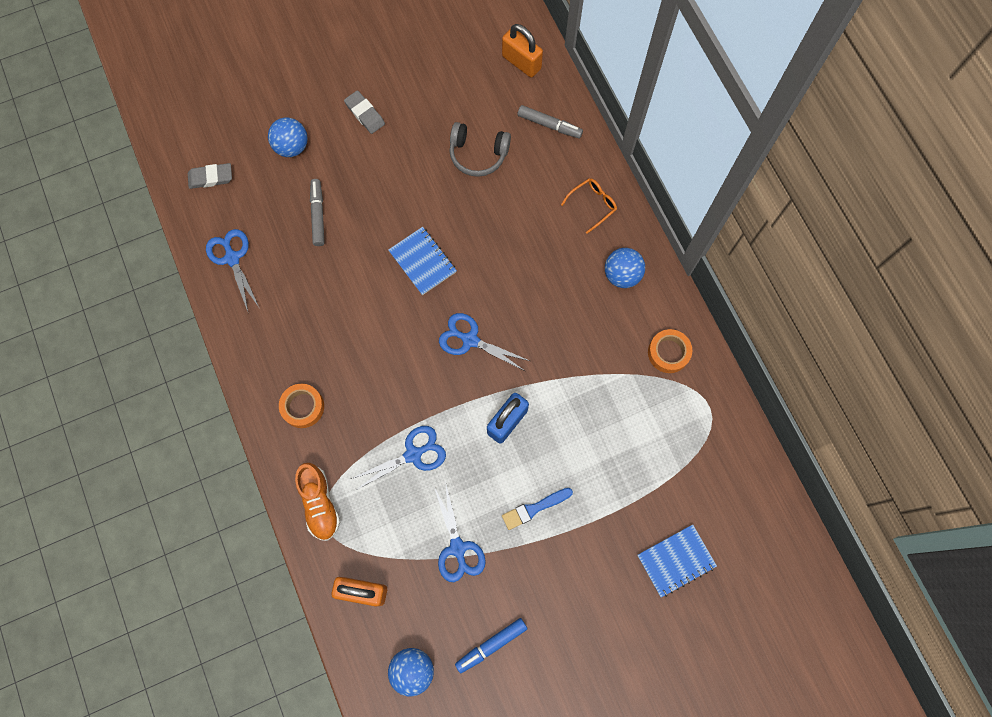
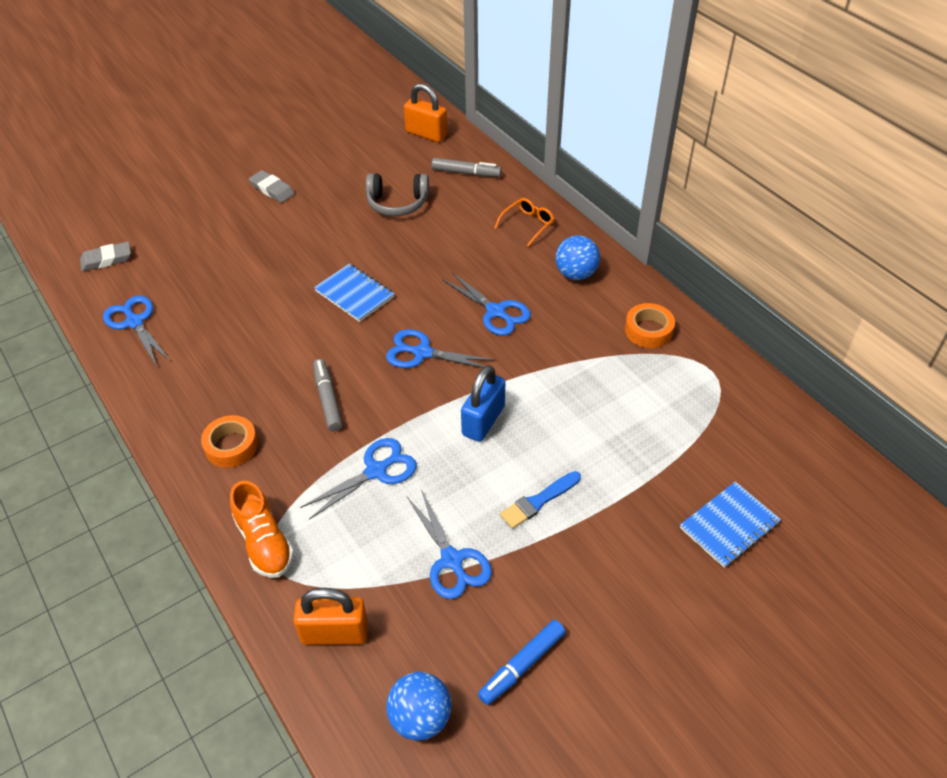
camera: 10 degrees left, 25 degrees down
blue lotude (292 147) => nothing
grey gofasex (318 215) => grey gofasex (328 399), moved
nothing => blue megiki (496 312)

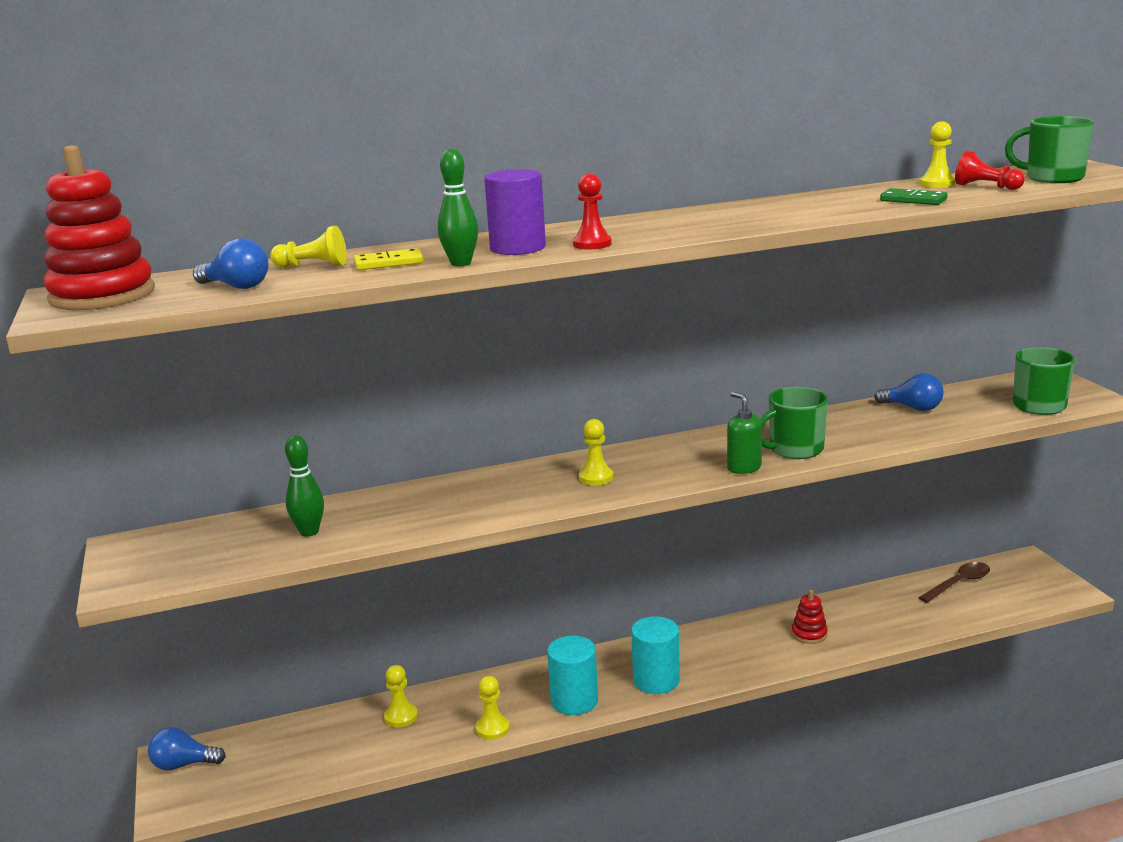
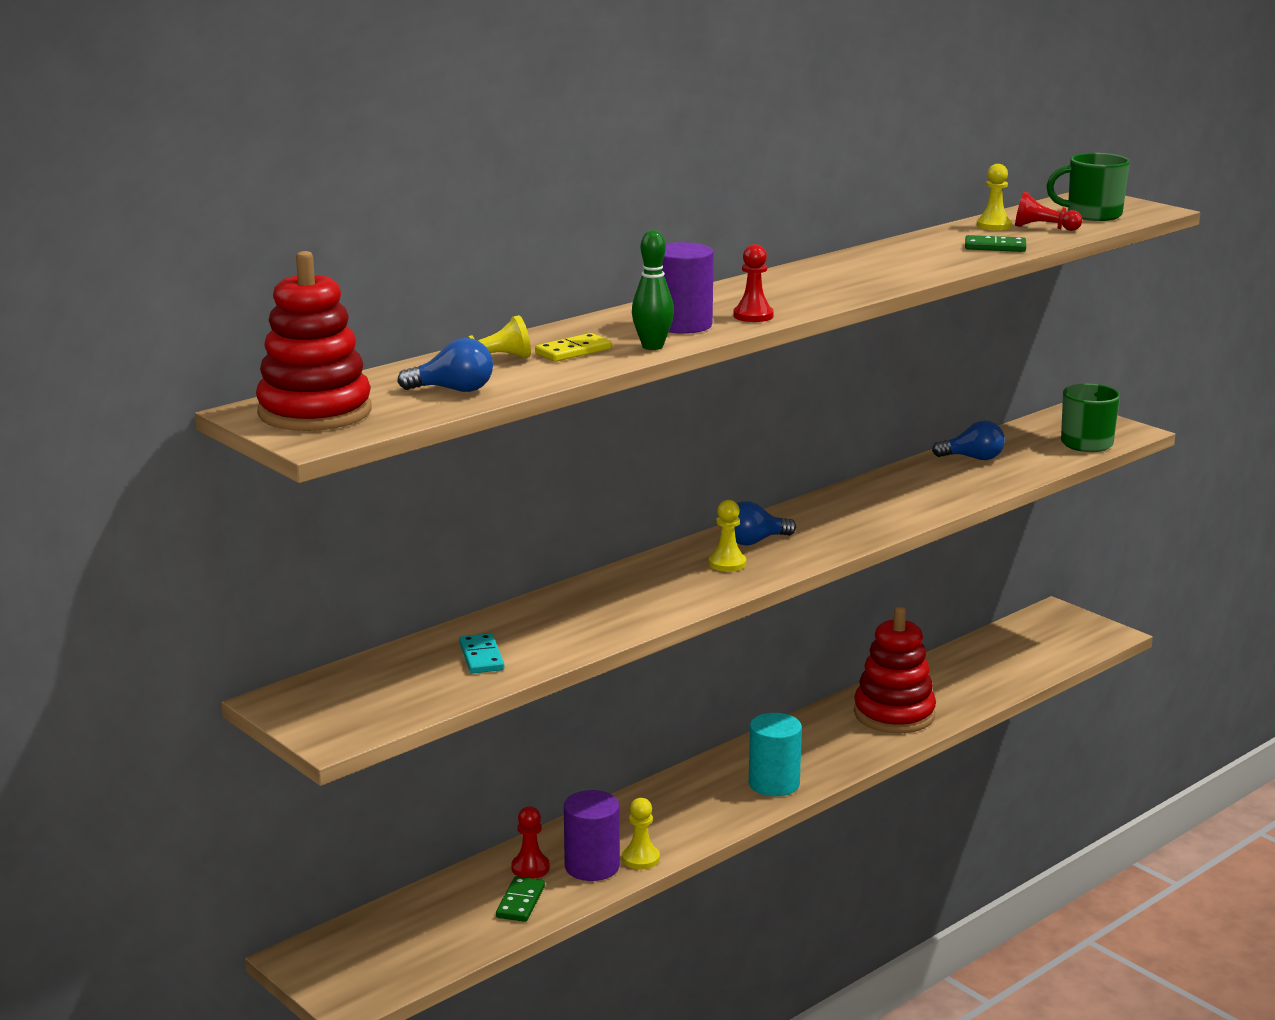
camera: 25 degrees left, 0 degrees up
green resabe (794 450) => nothing
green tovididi (744 468) => nothing
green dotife (309 532) => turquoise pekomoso (481 657)
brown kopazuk (959 583) => nothing
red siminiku (809 634) => red siminiku (894 714), x2.12
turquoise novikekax (574 701) => nothing
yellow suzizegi (401 717) => red suzizegi (530 868)
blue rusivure (183 764) => blue rusivure (755 541), moved
nothing => purple novikekax (592 866)
nothing => green pekomoso (520 902)

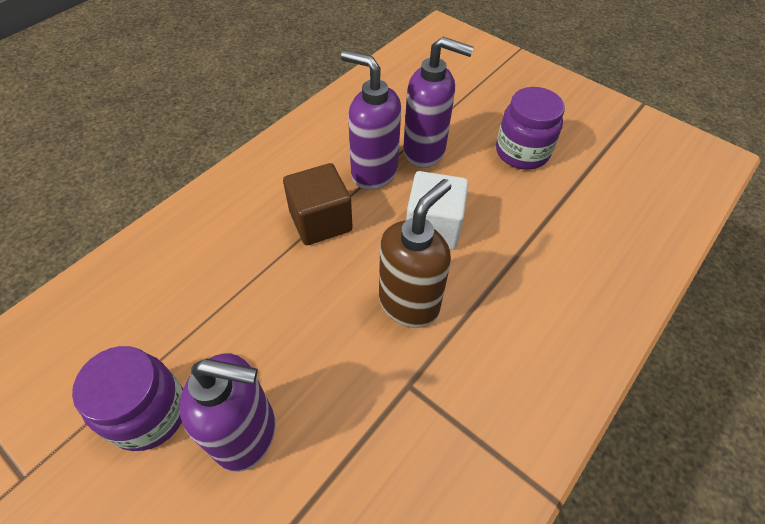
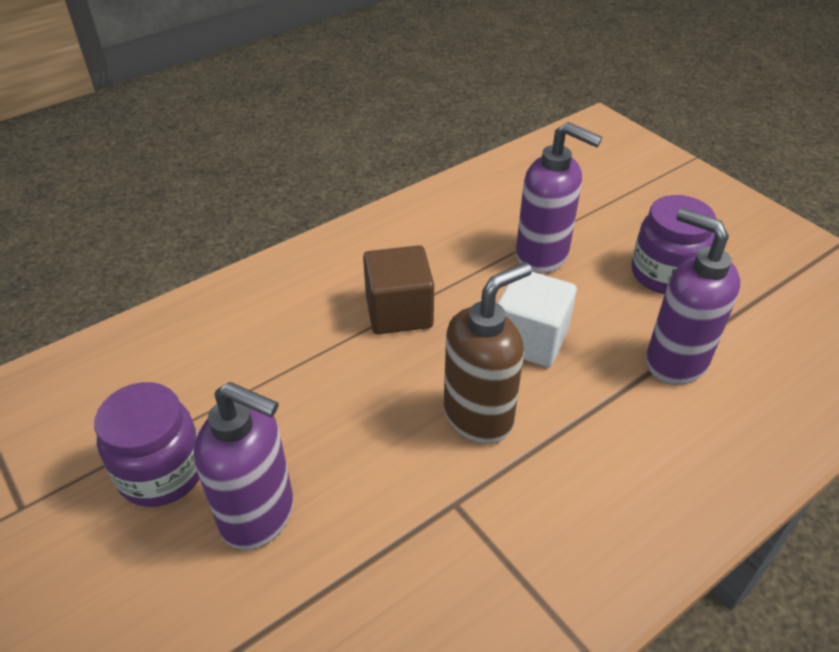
camera: 15 degrees right, 10 degrees down
purple tovididi (373 172) => purple tovididi (675 361), moved

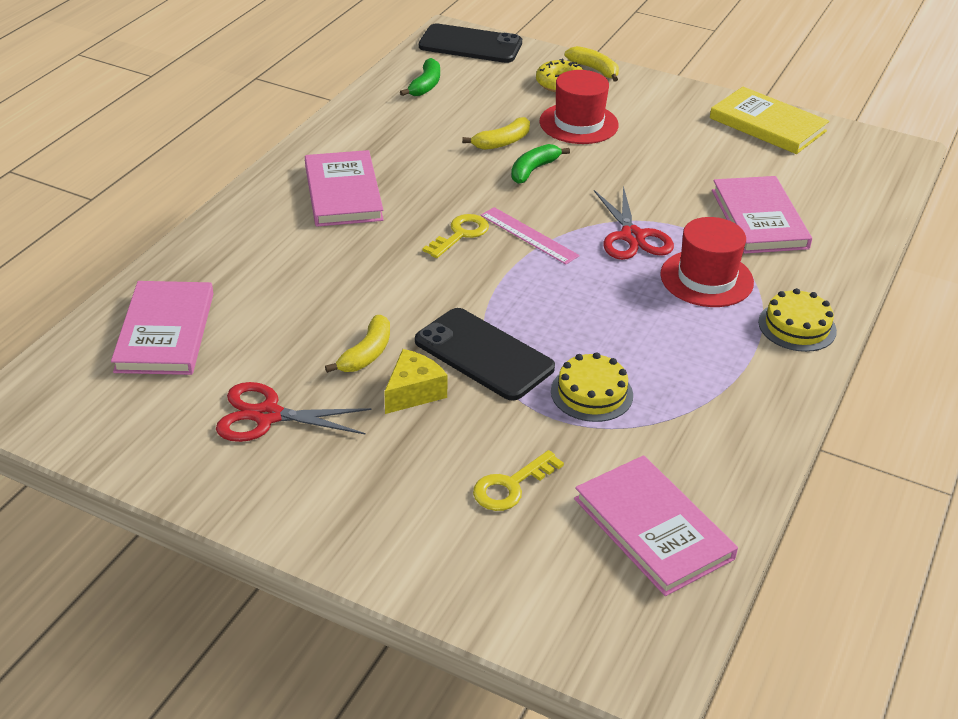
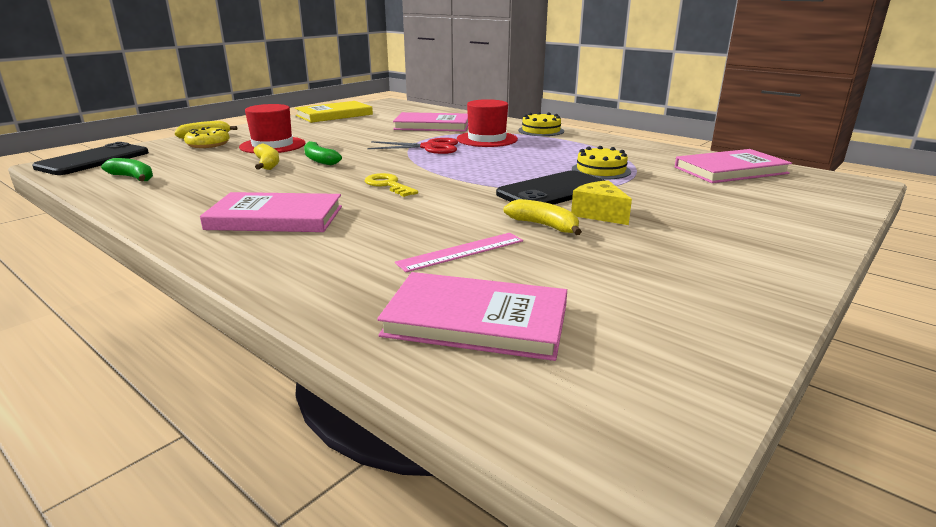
camera: 75 degrees left, 15 degrees down
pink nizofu (528 235) => pink nizofu (461 252), moved
red megiki (267 415) => nothing
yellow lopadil (511 486) => nothing

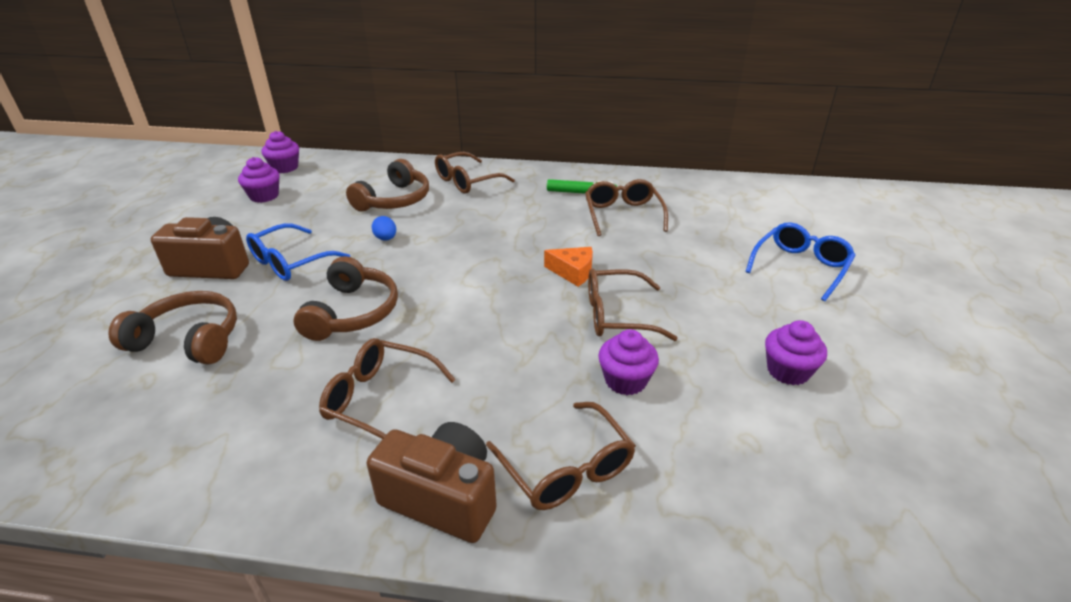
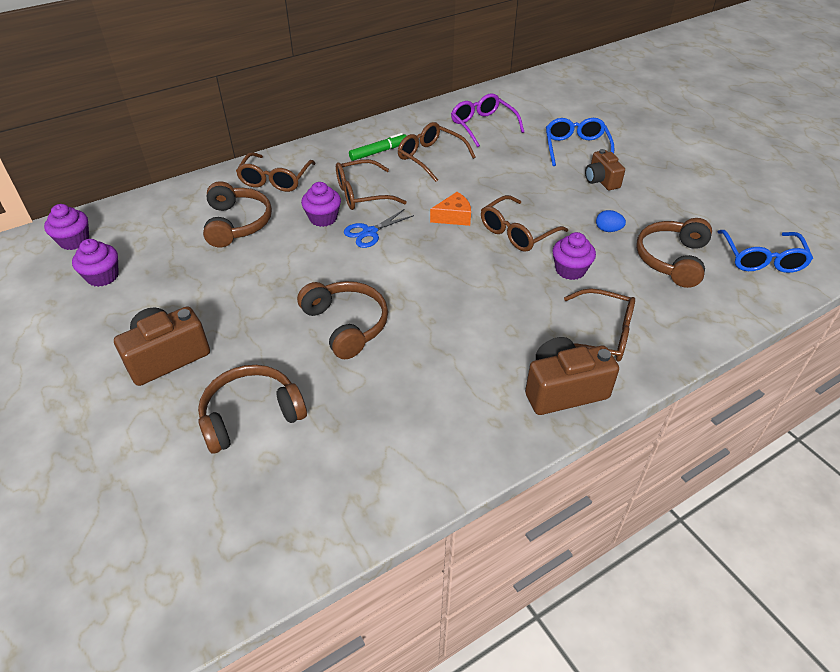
camera: 40 degrees left, 10 degrees up
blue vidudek (386 239) => blue vidudek (608 230), moved
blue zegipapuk (290 262) => blue zegipapuk (762 259), moved
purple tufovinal (788 371) => purple tufovinal (323 218), moved
brown zegipapuk (379 399) => brown zegipapuk (362 194), moved
nothing => purple zegipapuk (482 126)
nothing => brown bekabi (601 180)
nothing => blue megiki (369 232)
nothing => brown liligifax (672 259)

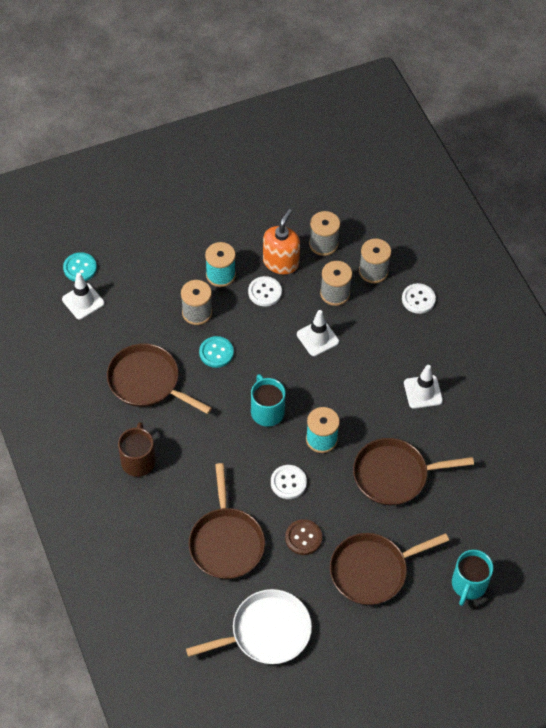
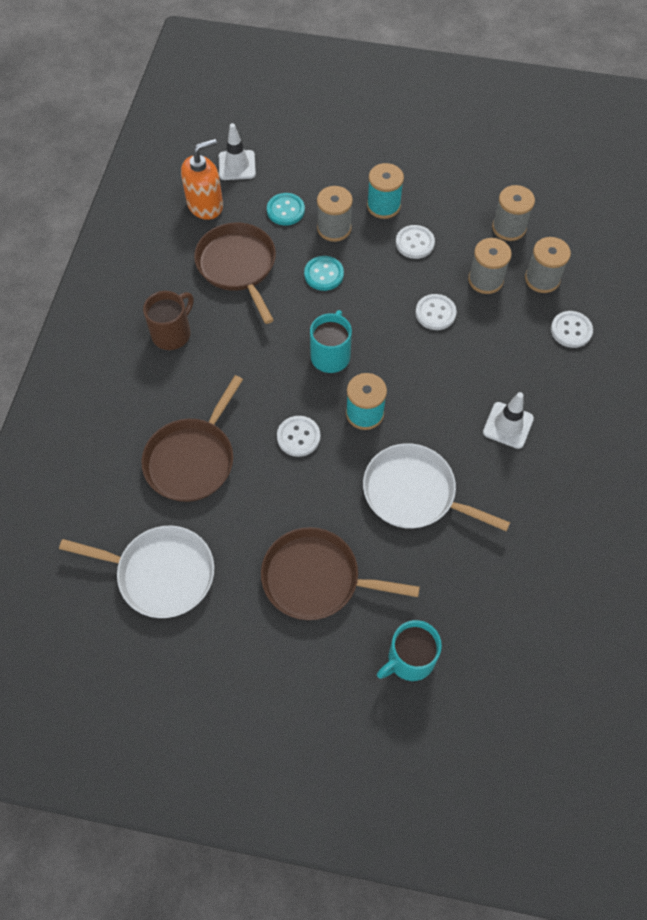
camera: 35 degrees right, 5 degrees up
orange tovididi (281 262) => orange tovididi (205 205), moved
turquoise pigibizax (80 268) => turquoise pigibizax (285 210), moved
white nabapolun (317 338) => white pigibizax (435 313)
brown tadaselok (394 475) => white tadaselok (414 493)
brown pigibizax (303 538) => nothing

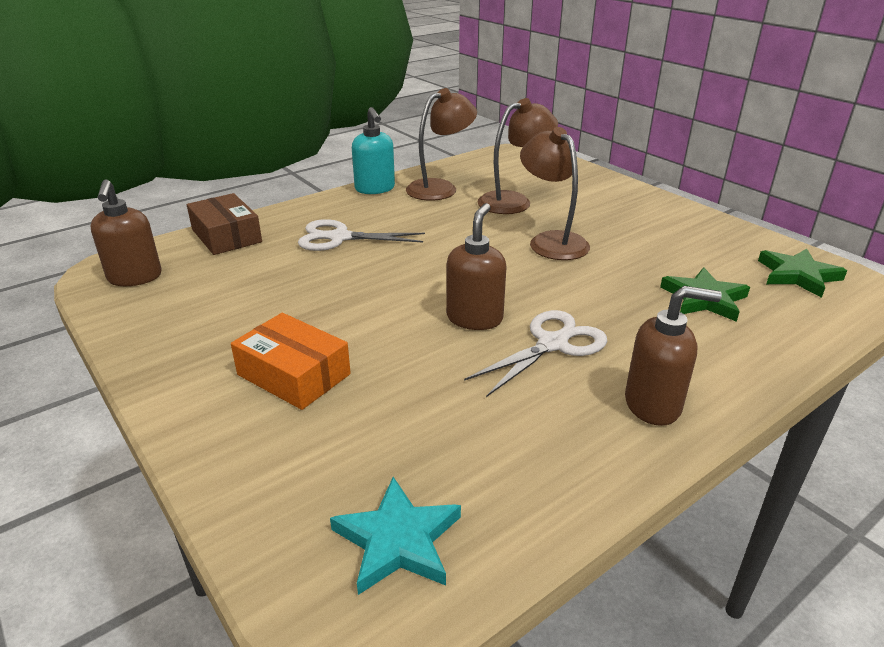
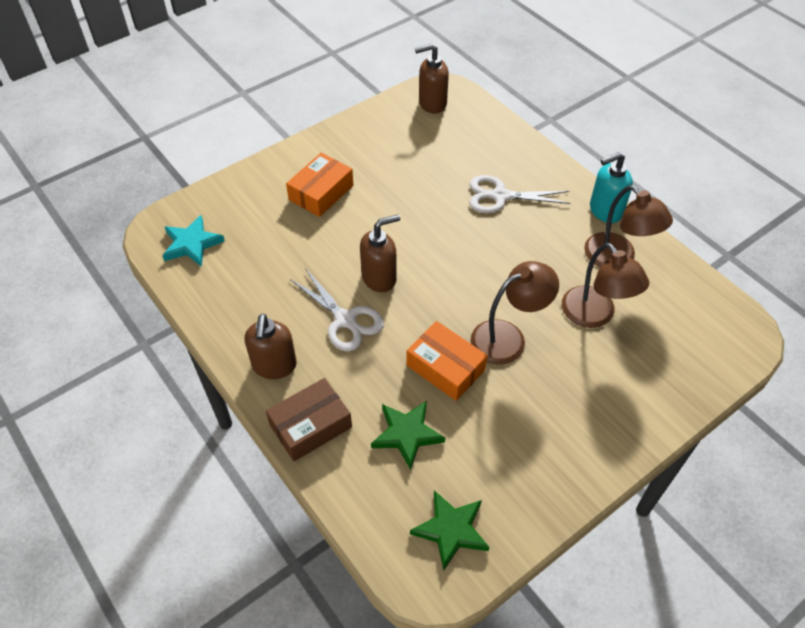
camera: 90 degrees right, 20 degrees up
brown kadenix (226 236) => brown kadenix (310 426), moved
brown tovididi (474 318) => brown tovididi (379 278), 45 degrees counterclockwise
white megiki (340 238) => white megiki (500 196), 90 degrees counterclockwise
nothing => orange kadenix (445 368)

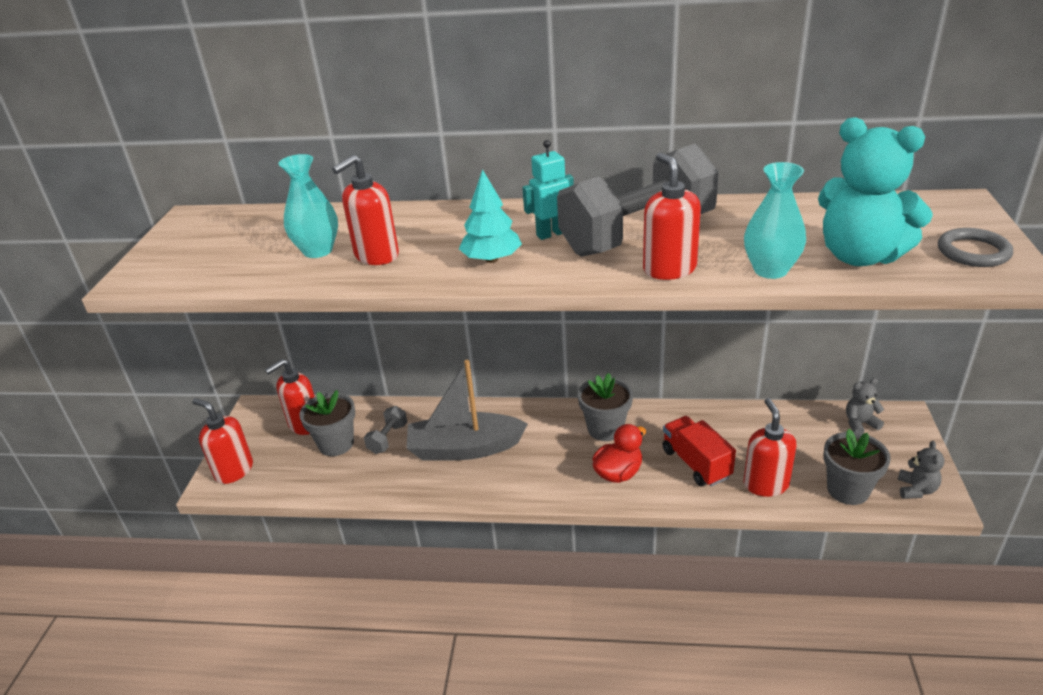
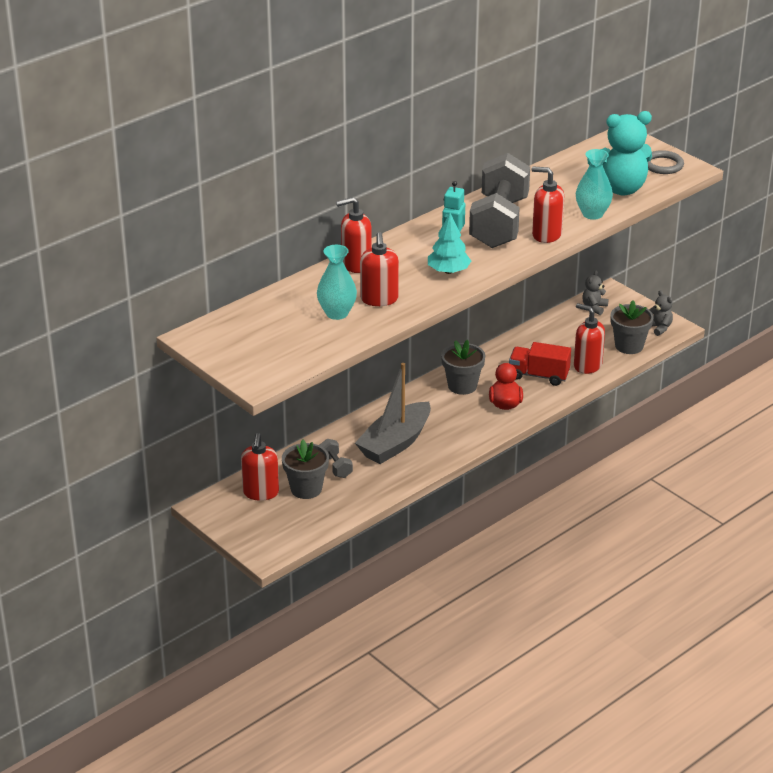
camera: 50 degrees left, 0 degrees up
red tovididi (234 470) => red tovididi (356 264), moved

